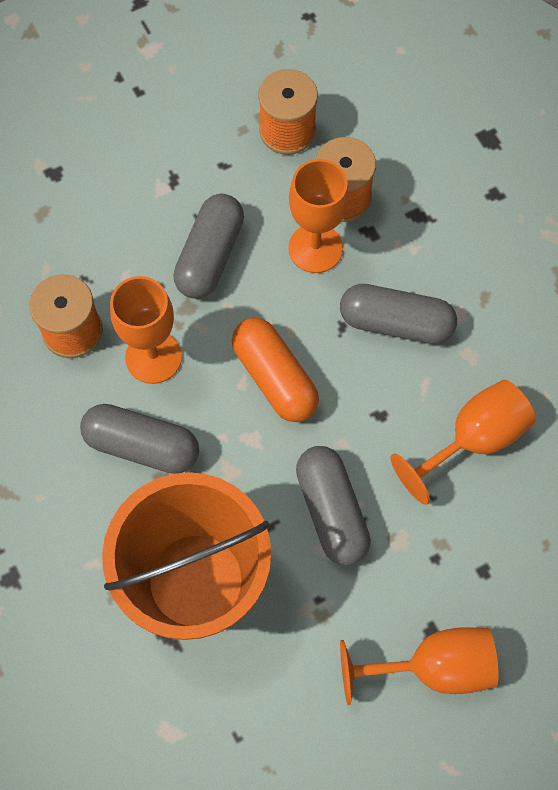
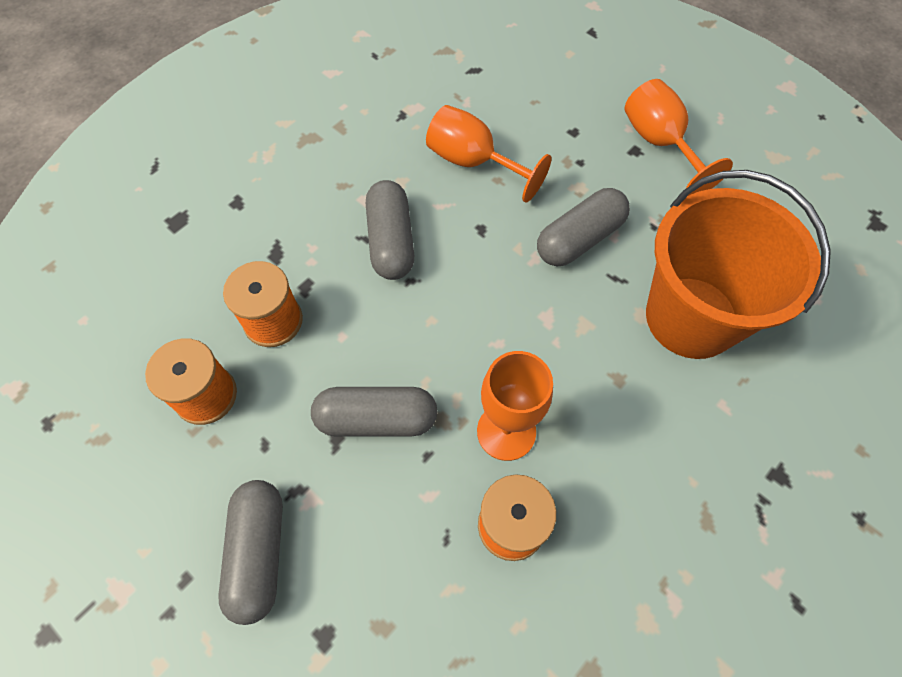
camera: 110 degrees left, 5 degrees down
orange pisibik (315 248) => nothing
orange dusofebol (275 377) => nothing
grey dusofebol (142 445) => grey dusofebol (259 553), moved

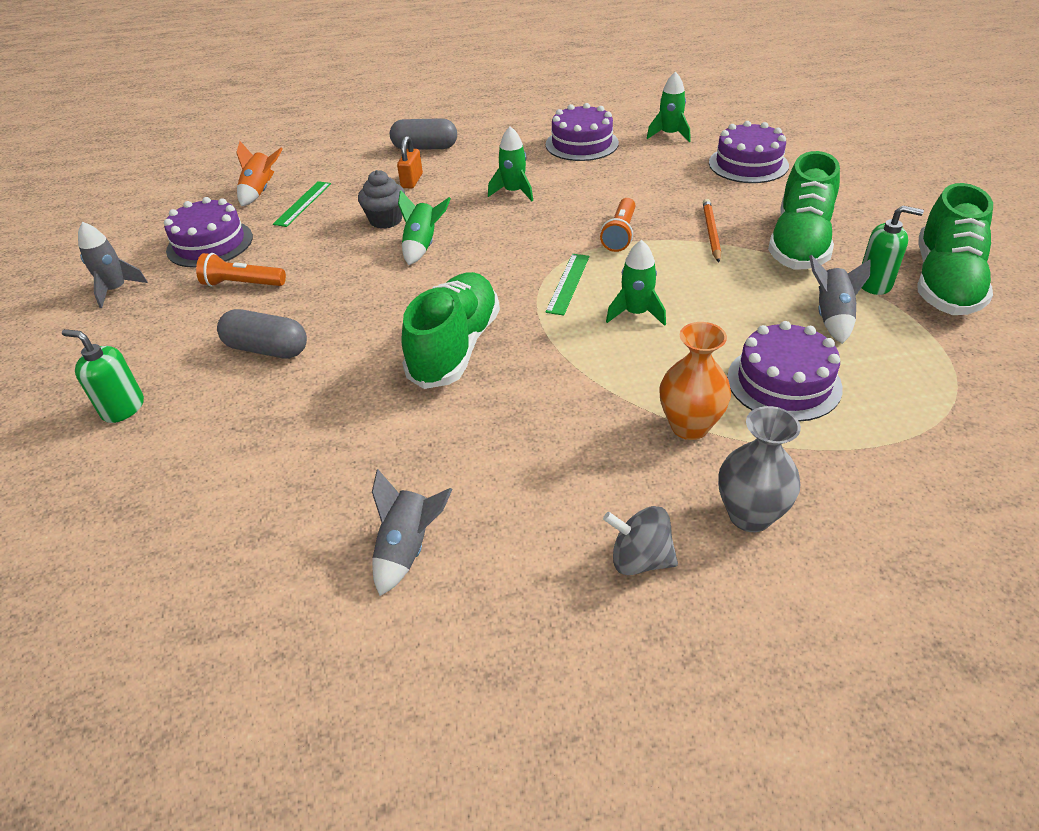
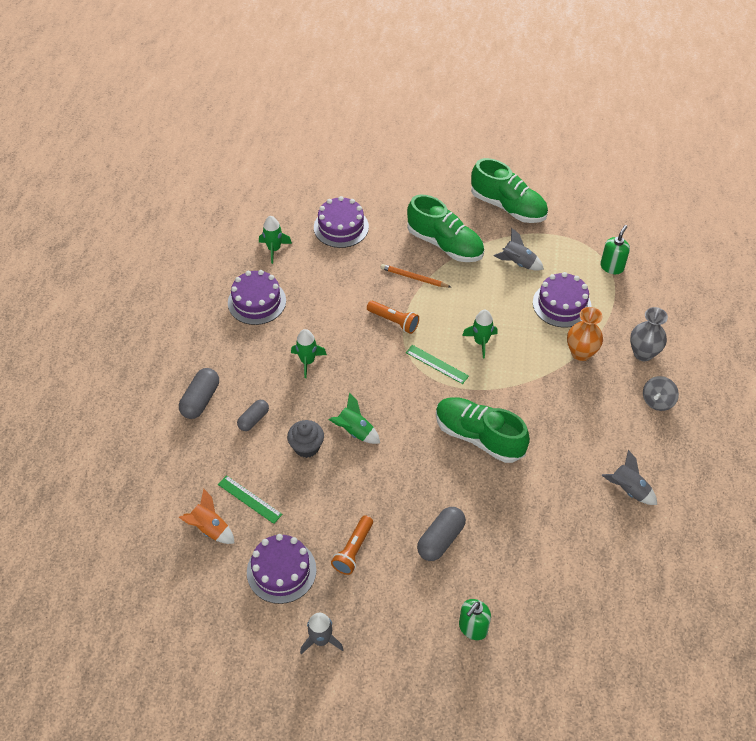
camera: 75 degrees left, 10 degrees up
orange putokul (412 181) => grey dusofebol (253 419)
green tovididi (874 284) => green tovididi (612 267), moved

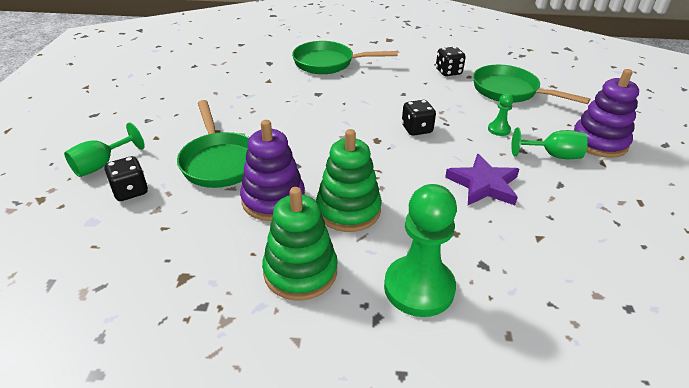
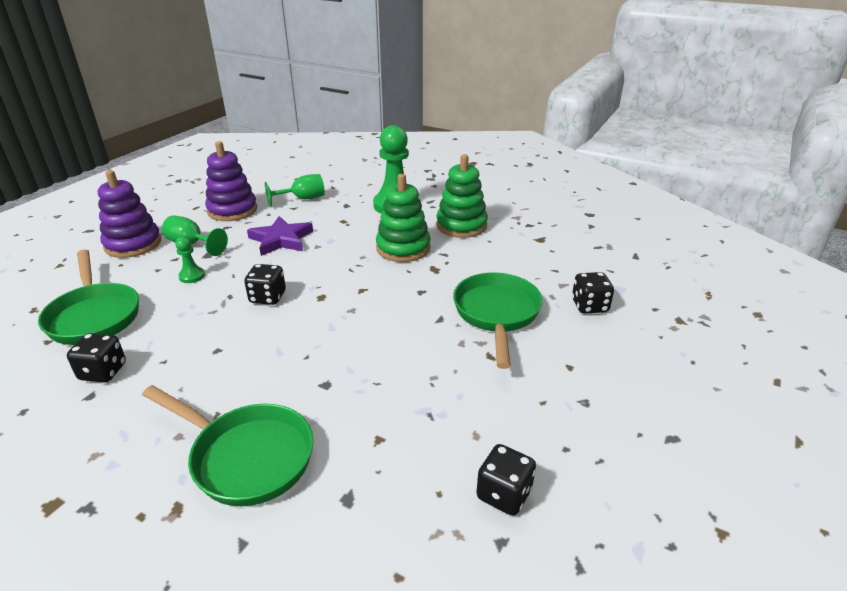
camera: 155 degrees left, 5 degrees down
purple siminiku (273 200) => purple siminiku (232 210), moved
green pisibik (101 165) => green pisibik (303 199), moved
nothing => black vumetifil (504 494)

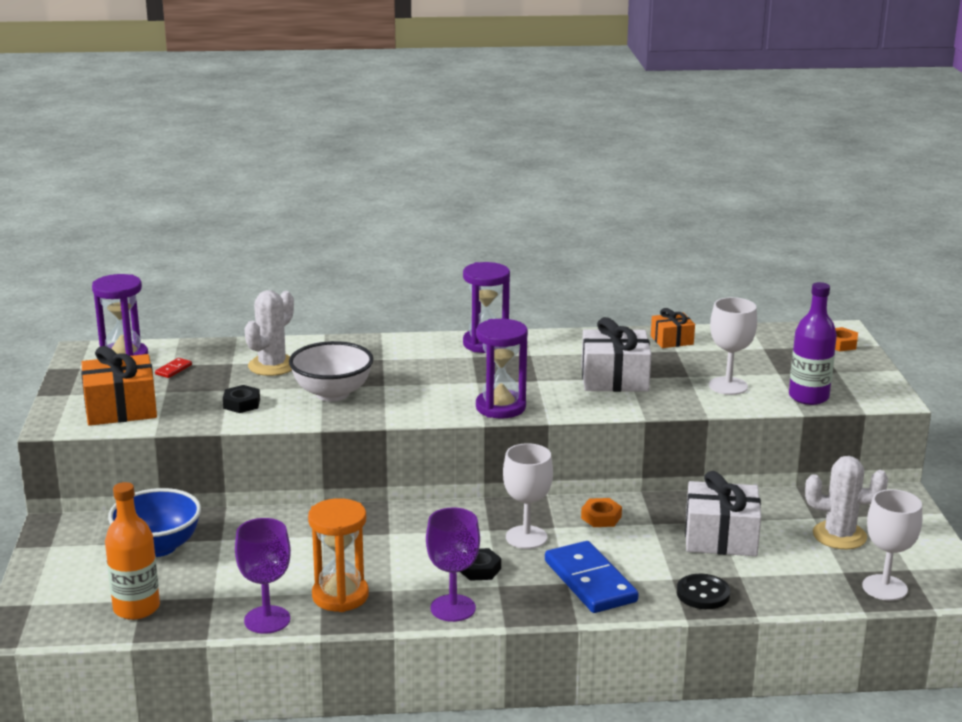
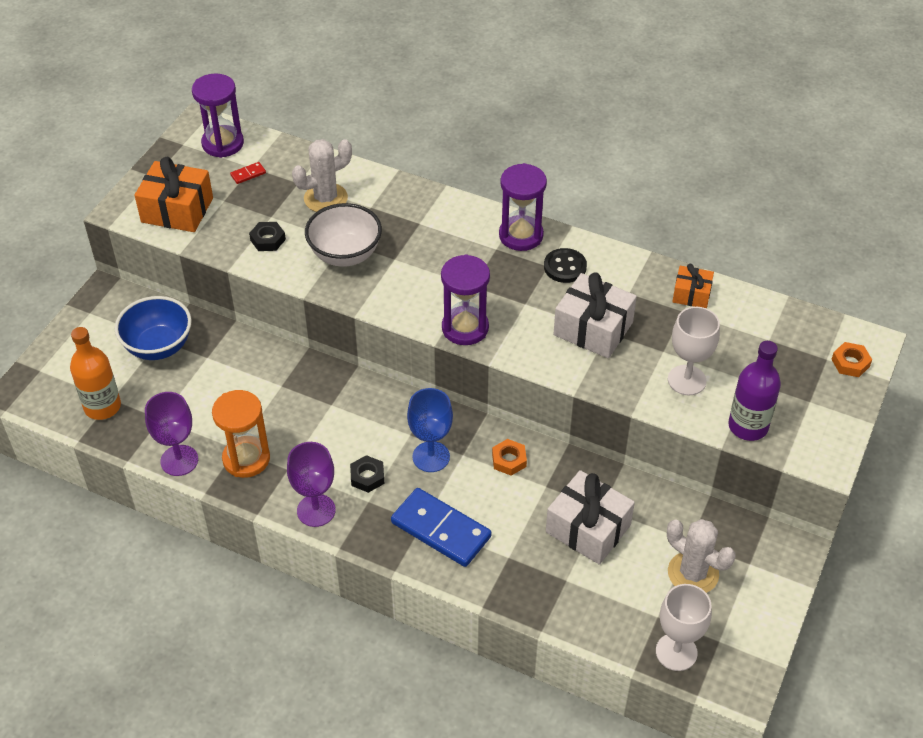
camera: 30 degrees right, 25 degrees up
white pisibik (526 537) => blue pisibik (431 457)
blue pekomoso (590 581) => blue pekomoso (440 530), 60 degrees counterclockwise
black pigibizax (703 594) => black pigibizax (565 267), moved

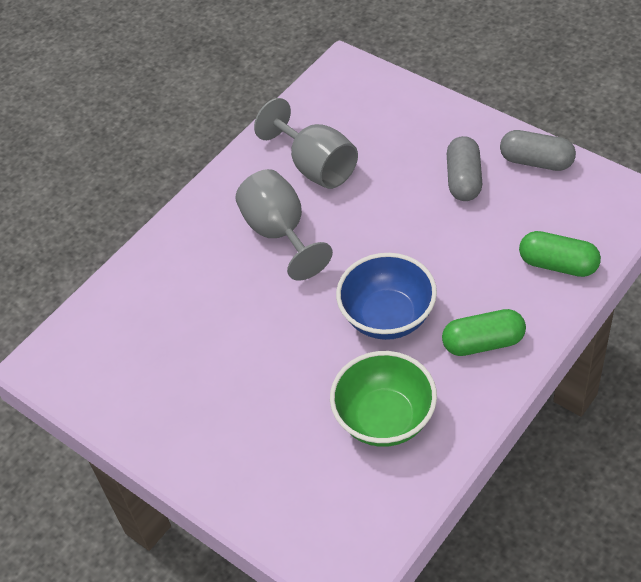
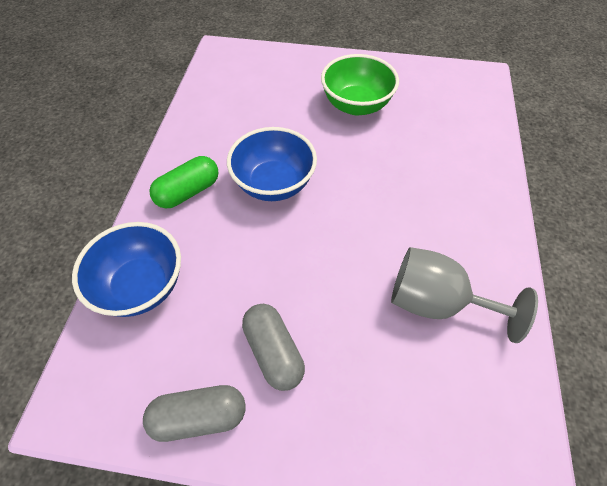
camera: 145 degrees right, 5 degrees up
grey pisibik (280 233) => nothing
green dusofebol (558 264) => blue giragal (141 286)
green giragal (385 419) => green giragal (356 105), moved

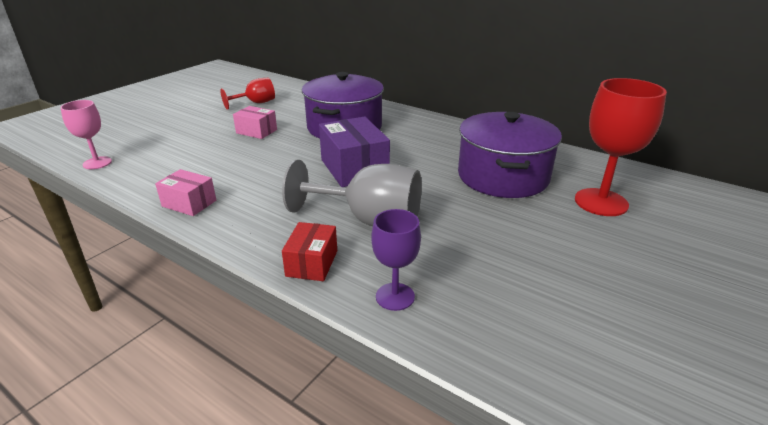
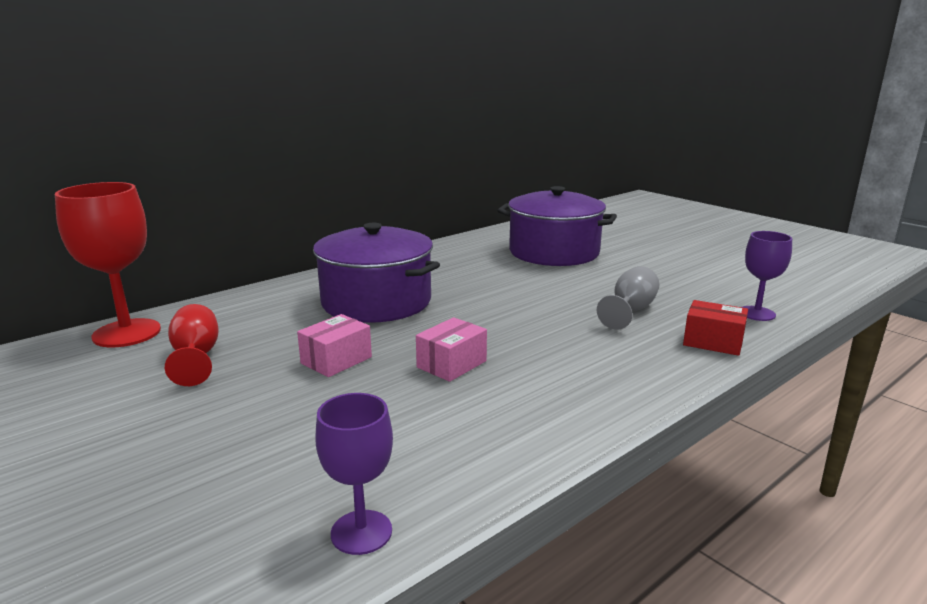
camera: 75 degrees left, 10 degrees down
red pisibik (601 202) => red pisibik (127 333), moved
pink pisibik (97 163) => purple pisibik (361 532)
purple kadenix (354 168) => nothing
grey pisibik (369 220) => grey pisibik (630 311), x0.59
pink kadenix (189 203) => pink kadenix (451 364), moved

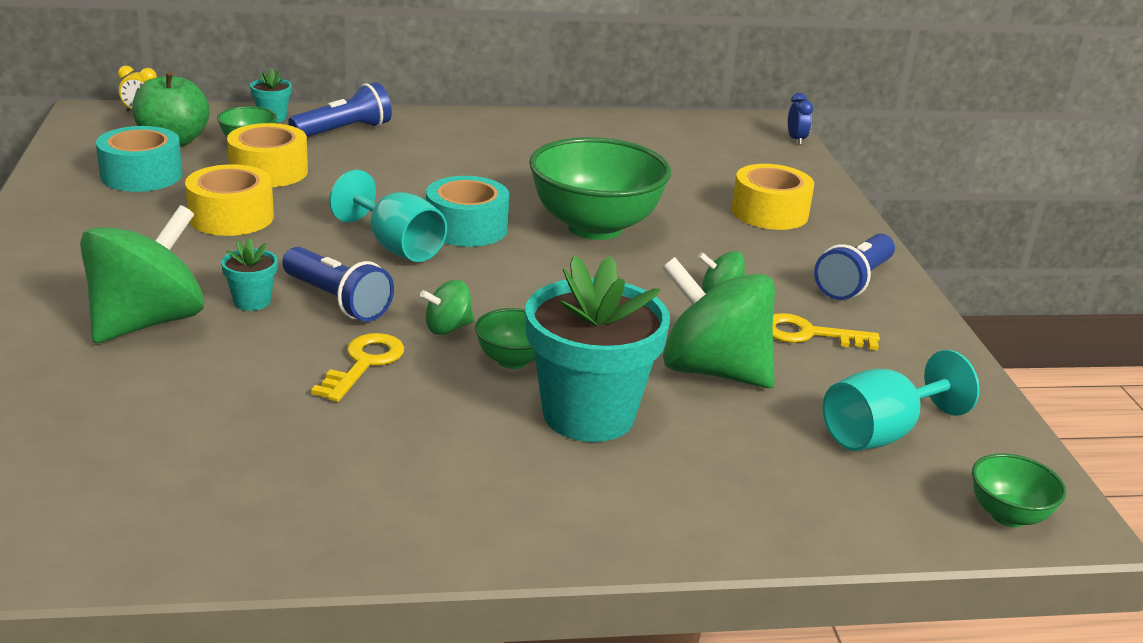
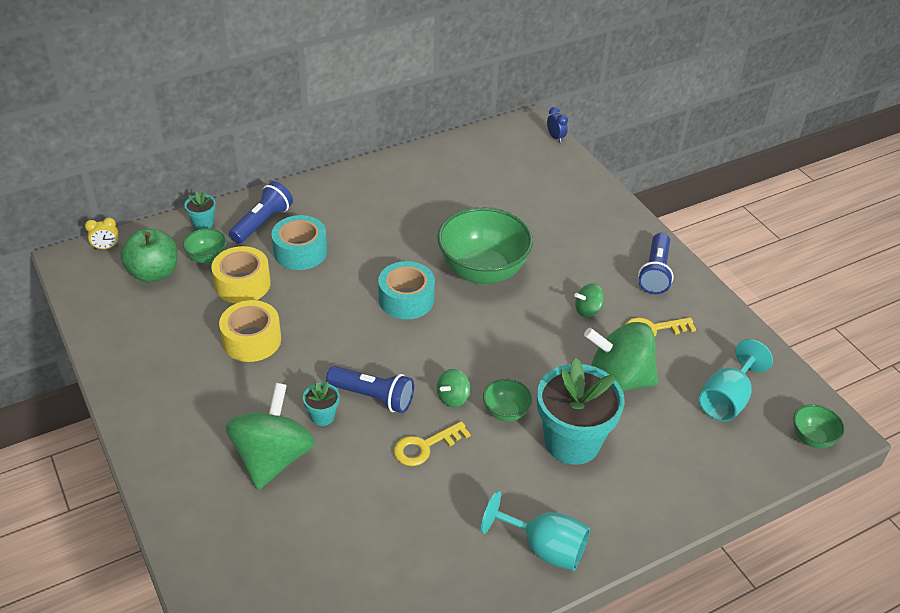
camera: 20 degrees left, 15 degrees up
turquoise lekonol (141 175) => turquoise lekonol (300 251), moved
yellow lekonol (769 212) => nothing
turquoise pisibik (396 246) => turquoise pisibik (544 548), moved
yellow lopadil (364 364) => yellow lopadil (425 446), 120 degrees counterclockwise

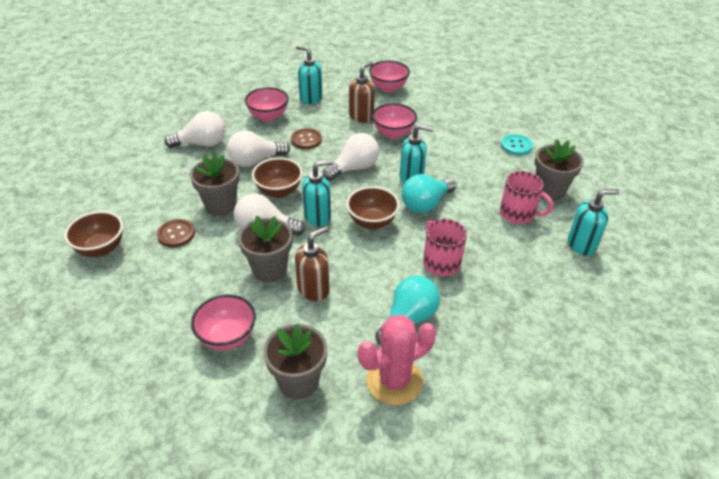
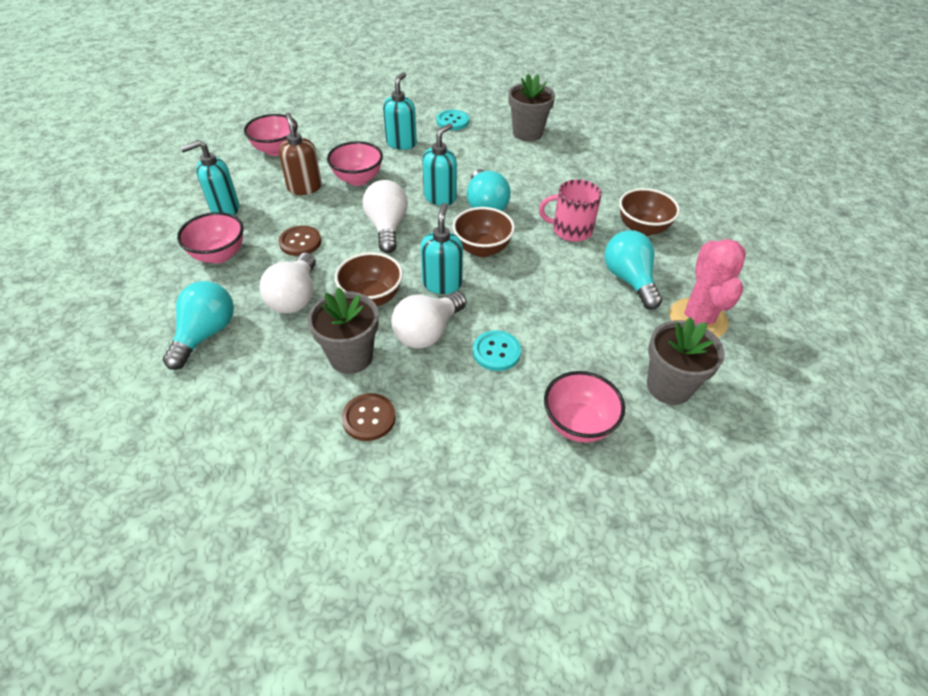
camera: 60 degrees left, 5 degrees up
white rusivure (202 144) => turquoise rusivure (206 334)
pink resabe (518 214) => nothing
turquoise tovididi (581 245) => turquoise tovididi (401 143), moved
brown giragal (101 248) => brown giragal (642 229), moved
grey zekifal (269 269) => turquoise pigibizax (496 352)
brown tovididi (314 289) => nothing

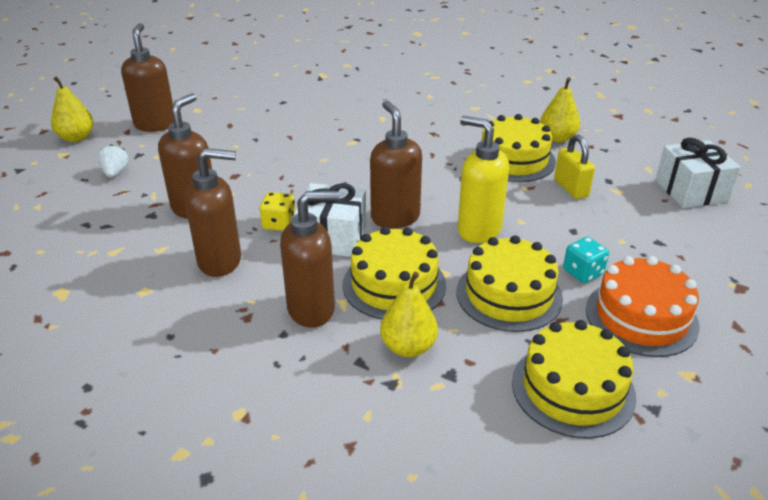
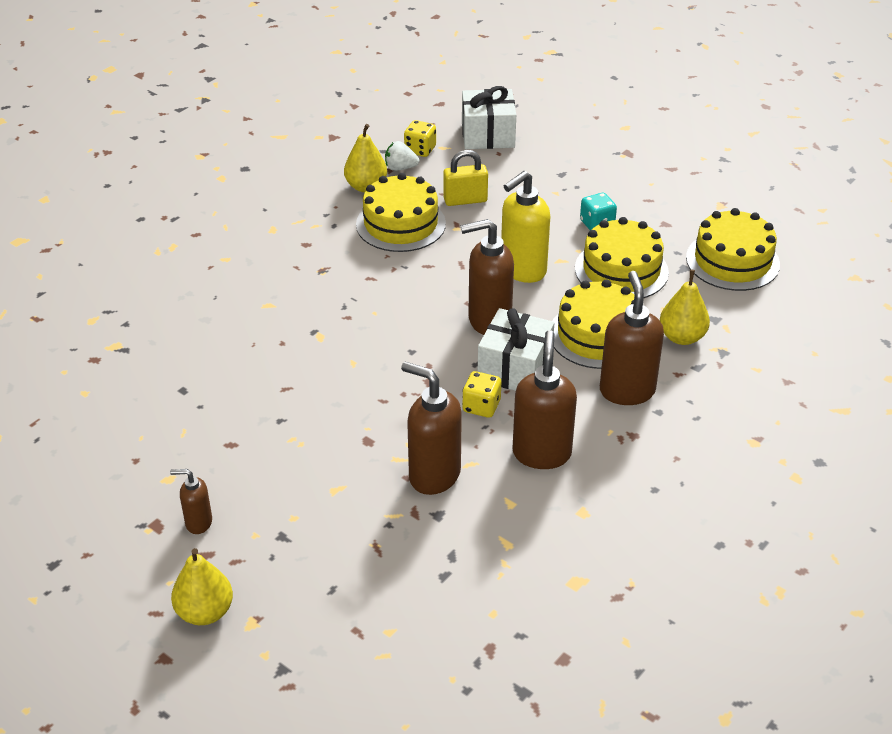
camera: 80 degrees left, 5 degrees up
brown tovididi (155 124) => brown tovididi (198 523), x0.53
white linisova (115 173) => white linisova (400 168), moved
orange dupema (641 317) => nothing
nothing => yellow vumetifil (420 150)

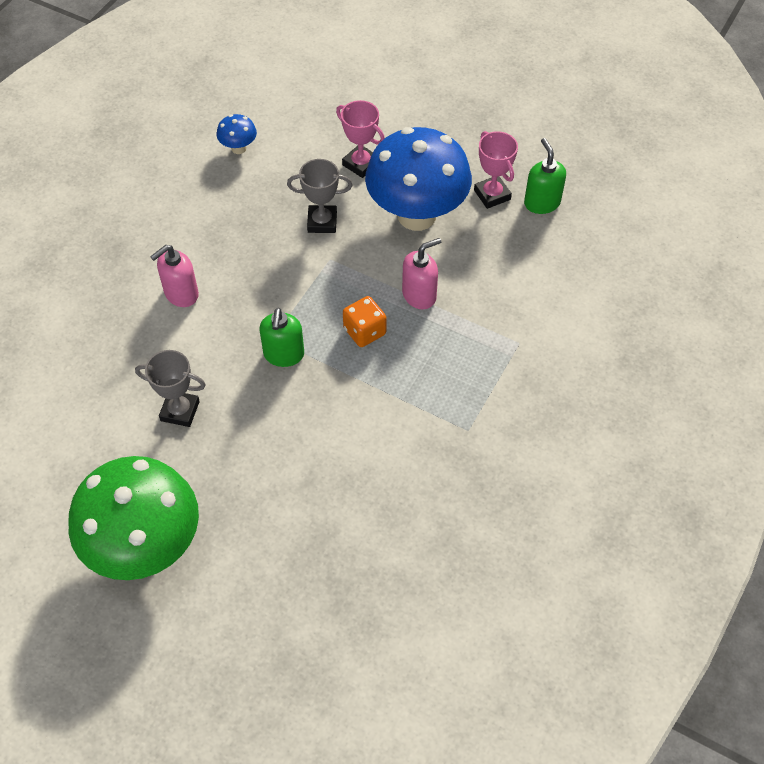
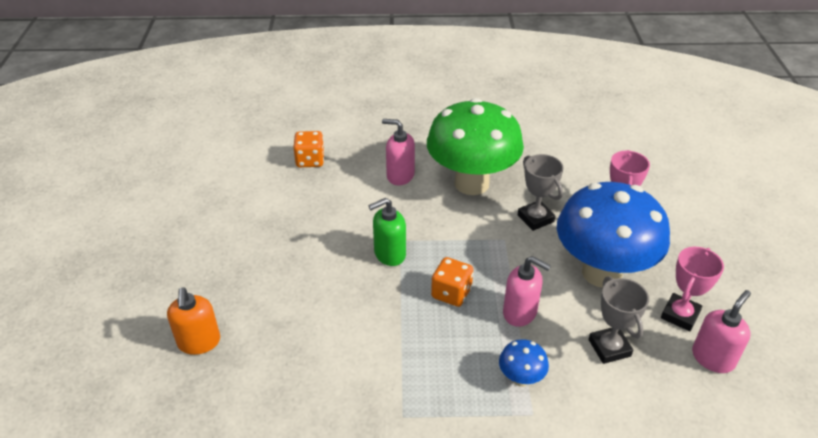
camera: 60 degrees right, 15 degrees down
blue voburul (238 148) => blue voburul (520 378), moved
green tovididi (542 203) => pink tovididi (713 358)
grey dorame (180 411) => grey dorame (609 348), moved
green voburul (146 547) => green voburul (471 183), moved
nothing => orange vumetifil (310 160)
nothing => orange tovididi (199 342)

